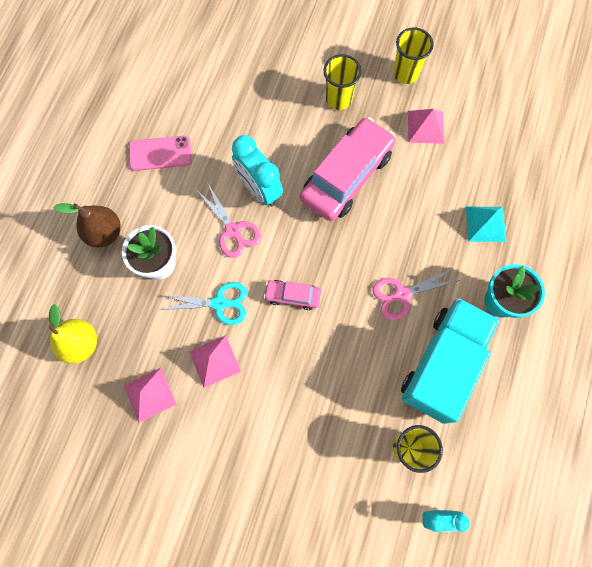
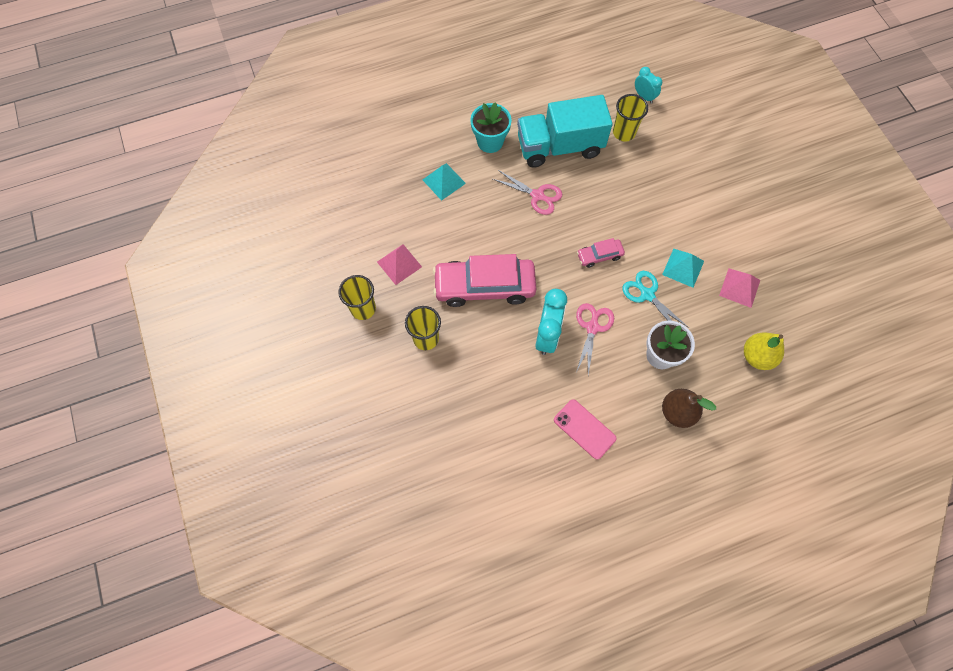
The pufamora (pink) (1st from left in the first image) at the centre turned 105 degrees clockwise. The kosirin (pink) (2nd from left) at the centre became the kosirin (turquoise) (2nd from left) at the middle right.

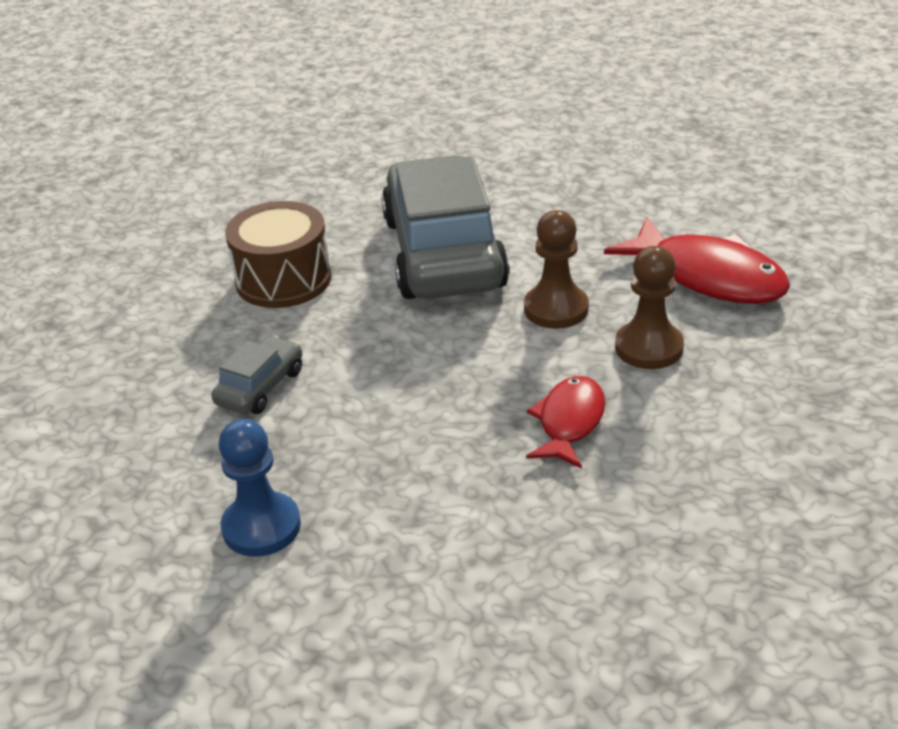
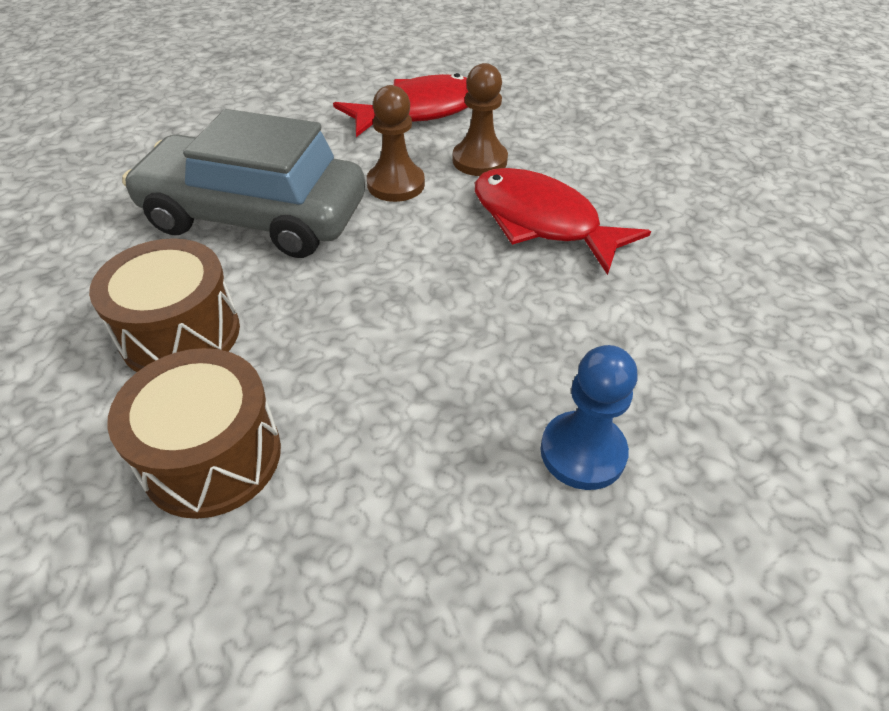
The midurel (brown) (2nd from left) at the middle left appeared. The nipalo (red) (1st from left in the first image) at the centre changed to 1.66 times the size. The pufamora (grey) (1st from left) at the middle left disappeared.

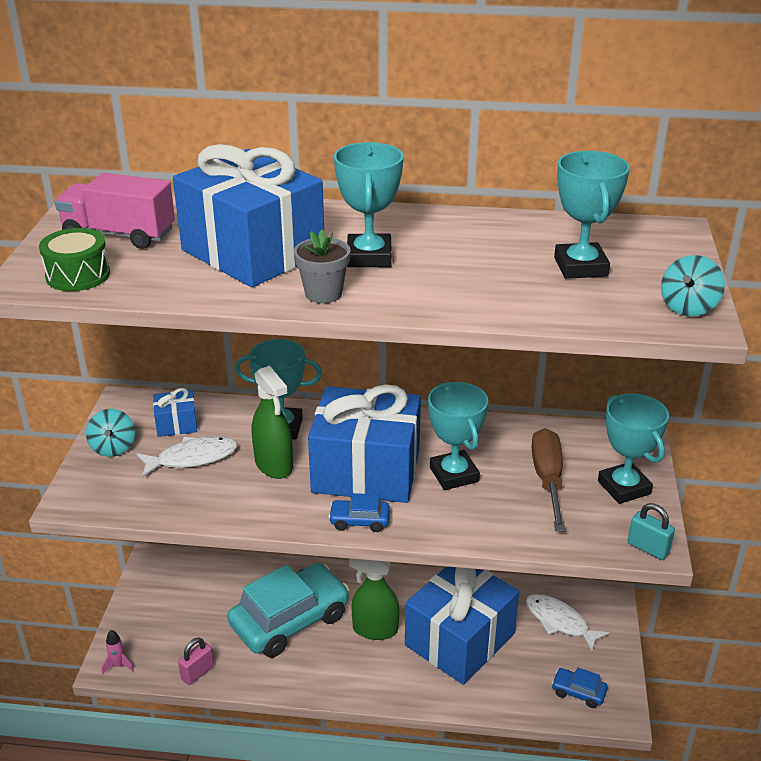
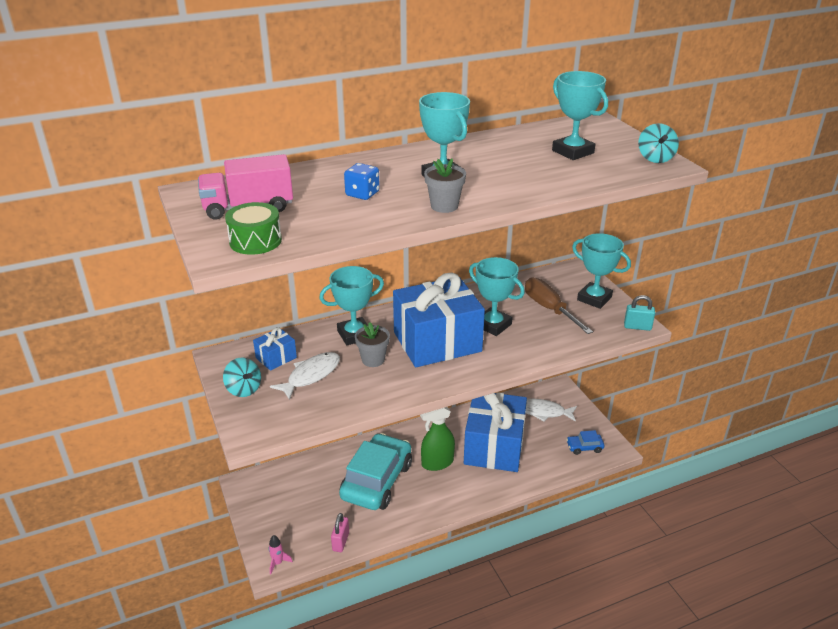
The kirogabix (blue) (2nd from left) at the top left was replaced by the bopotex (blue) at the top centre. The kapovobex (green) (1st from left) at the centre was replaced by the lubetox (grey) (1st from left) at the centre. The pufamora (blue) (1st from left) at the bottom centre disappeared.

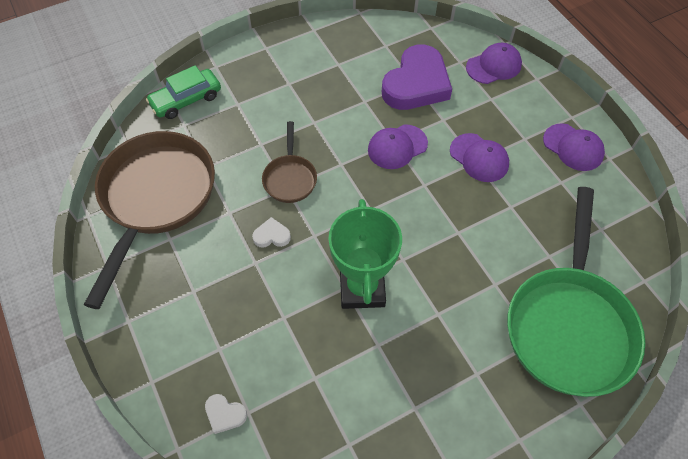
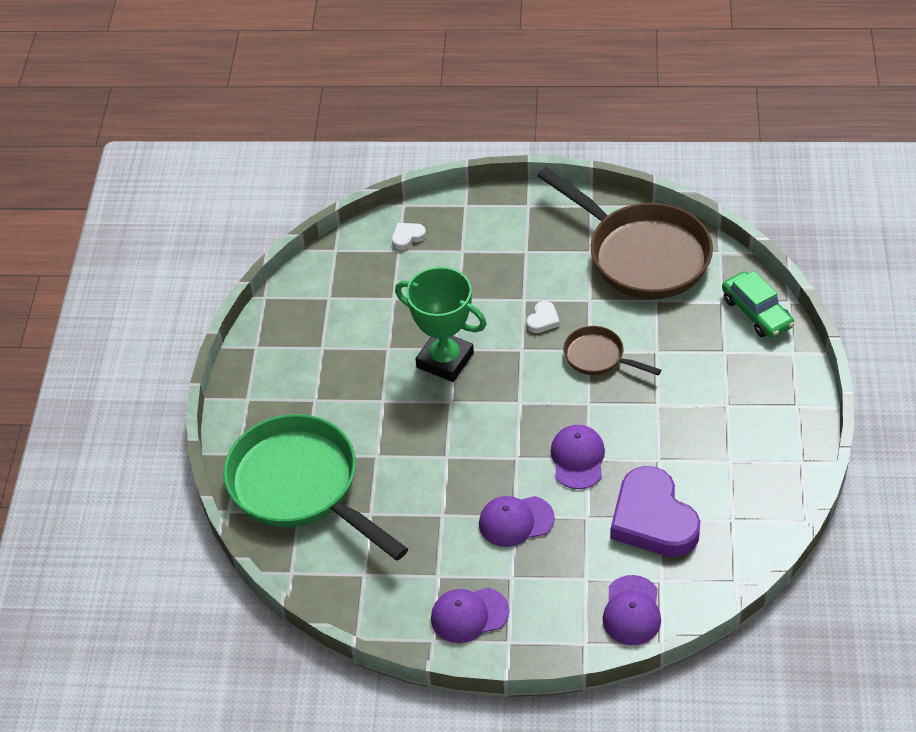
The pufamora (green) at the top left turned 150 degrees clockwise.

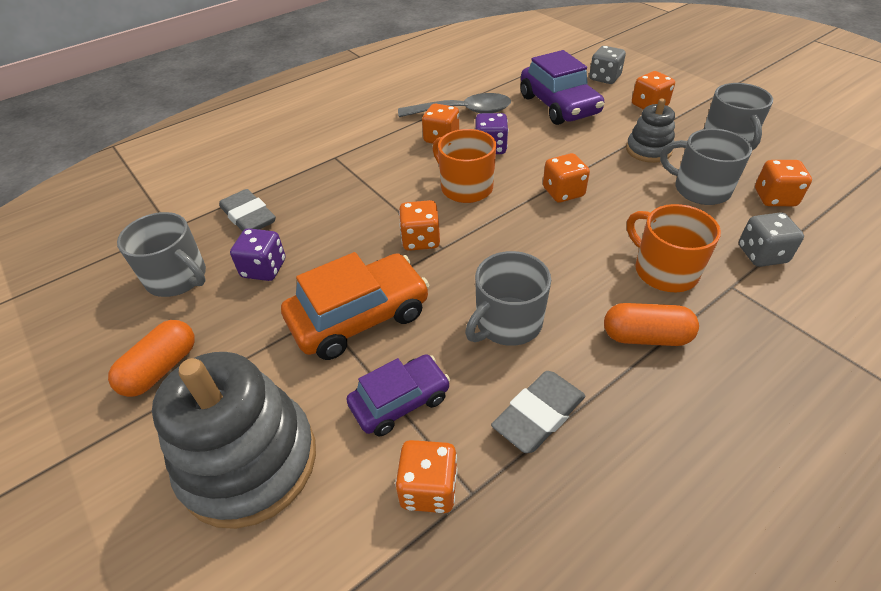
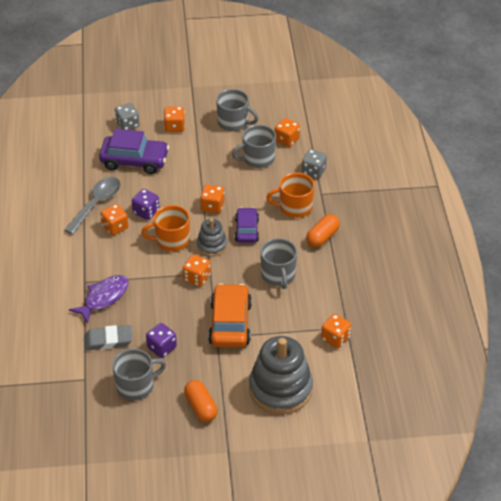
The nipalo (purple) at the middle left appeared. The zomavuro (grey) (2nd from left in the first image) moved from the top right to the centre. The pufamora (purple) (1st from left in the first image) moved from the bottom centre to the centre. The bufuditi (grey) (2nd from left) at the bottom centre disappeared.

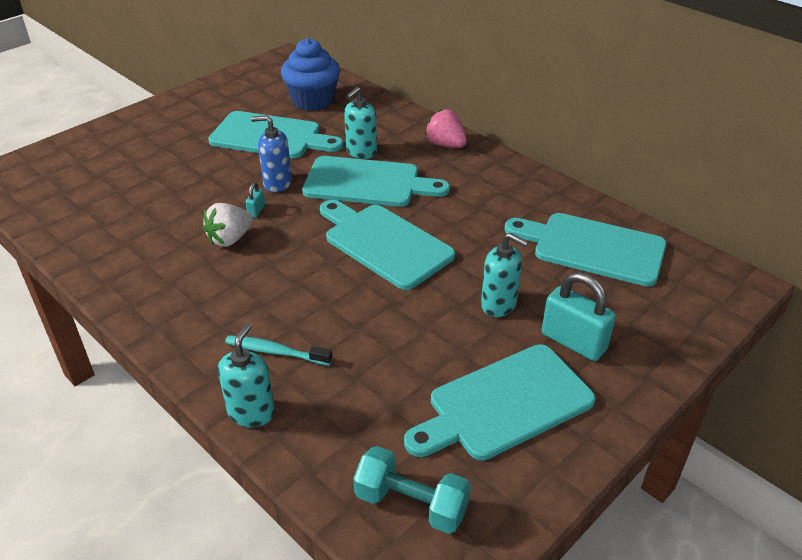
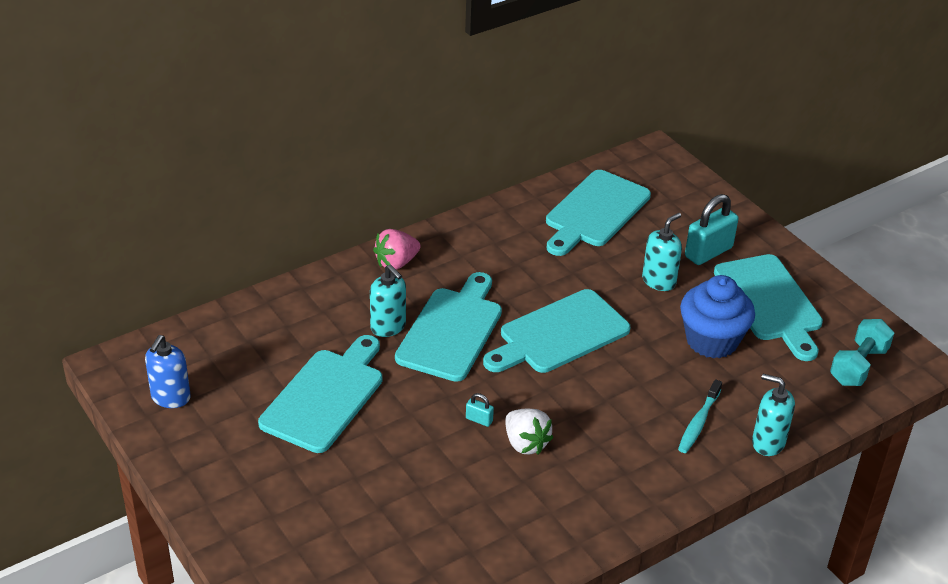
The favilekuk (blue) moved from the top centre to the middle left. The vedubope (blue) moved from the top centre to the middle right.

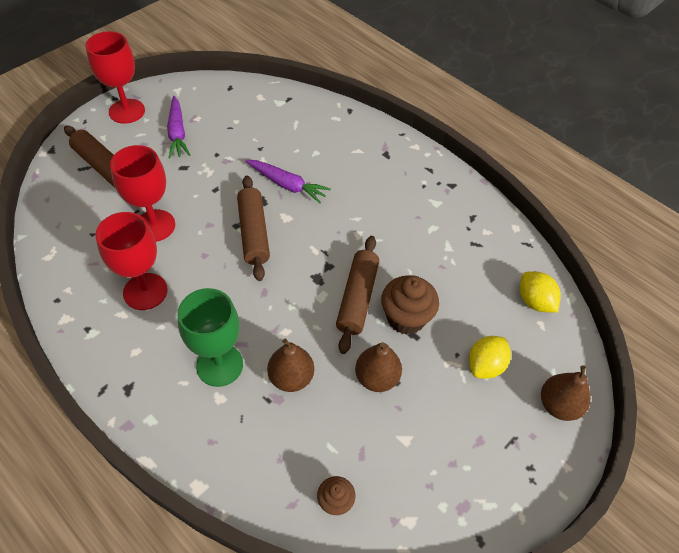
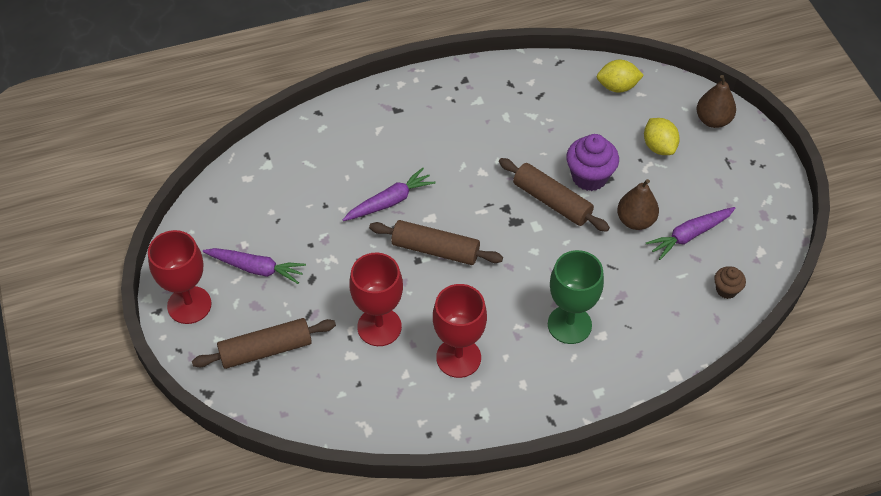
The vedubope (brown) (2nd from left) at the centre became the vedubope (purple) at the top right. The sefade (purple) (3rd from left) at the middle right appeared. The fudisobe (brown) (1st from left) at the centre disappeared.

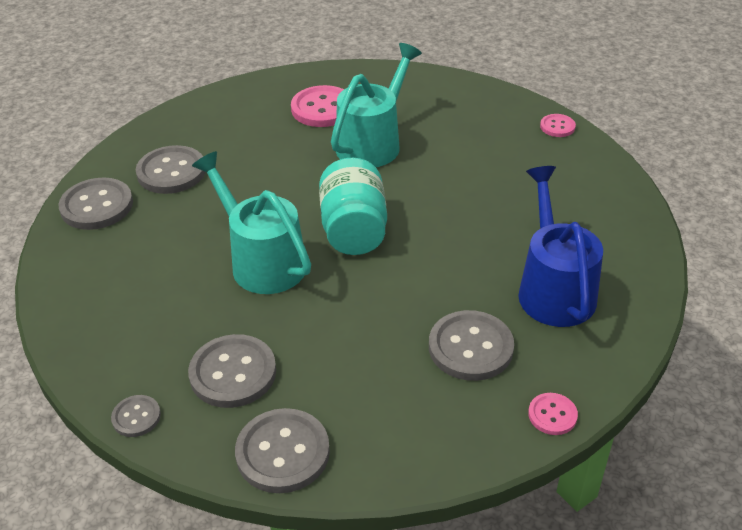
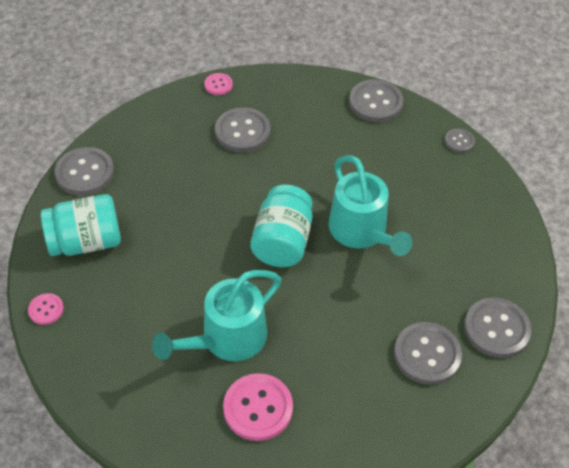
The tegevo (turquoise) (1st from left) at the middle left appeared. The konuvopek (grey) (4th from left in the first image) moved from the bottom left to the middle left. The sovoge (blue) at the middle right disappeared.

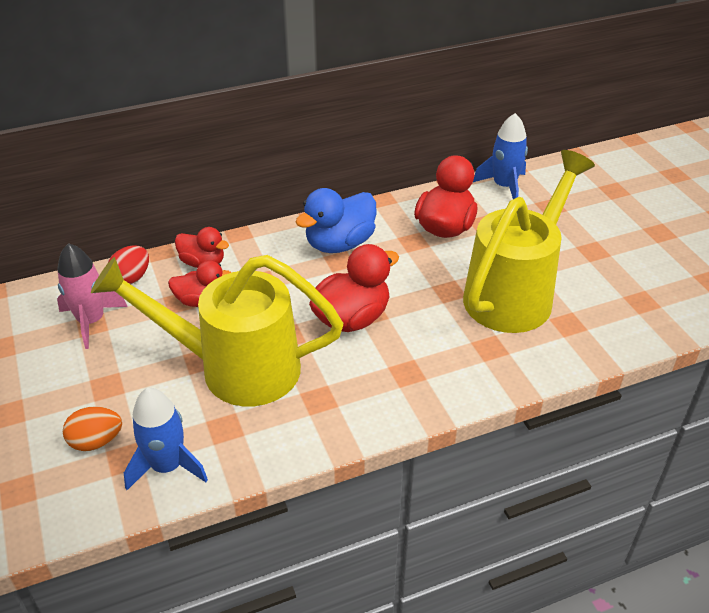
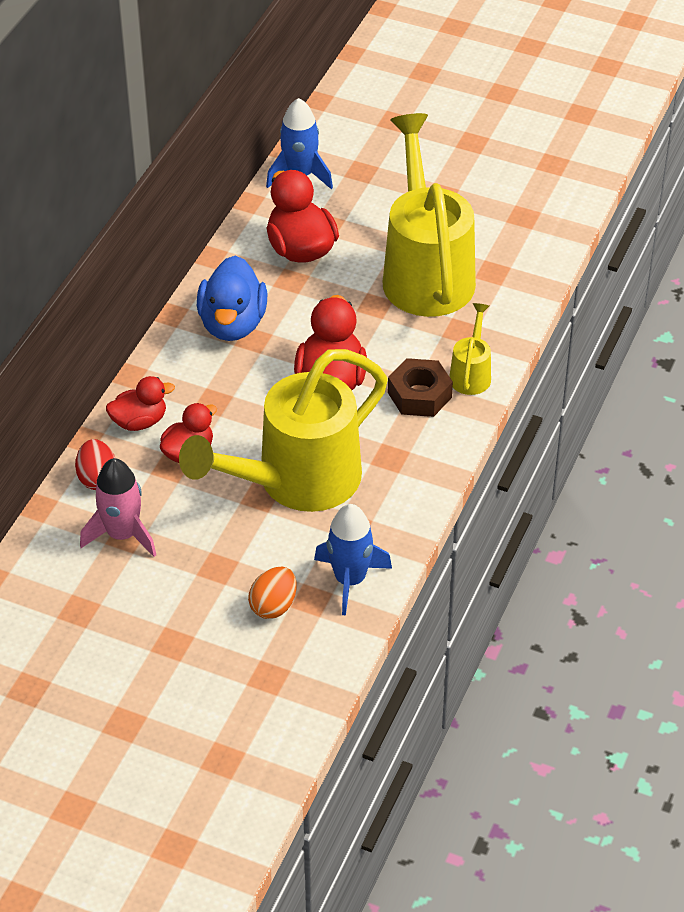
The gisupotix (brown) at the centre appeared. The sovoge (yellow) (3rd from left) at the middle right appeared.

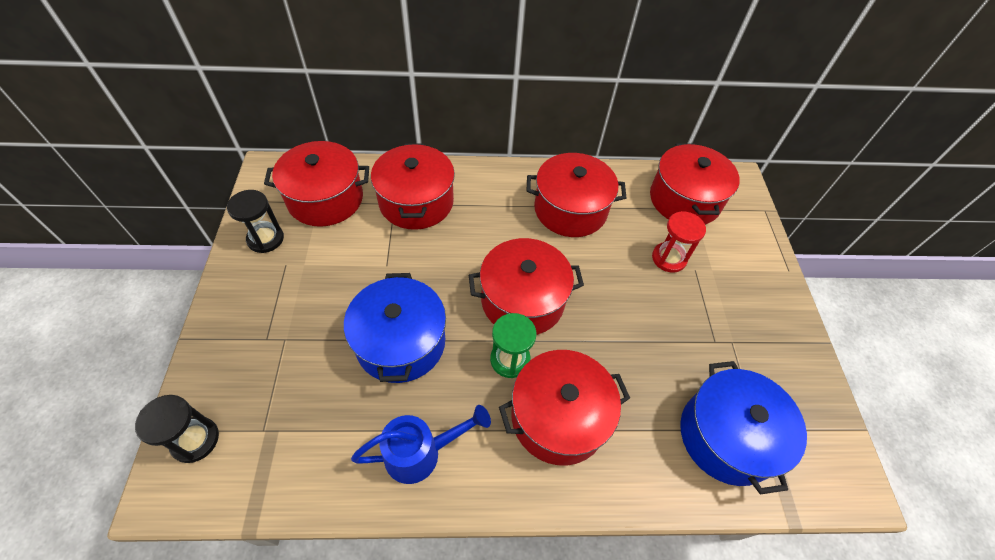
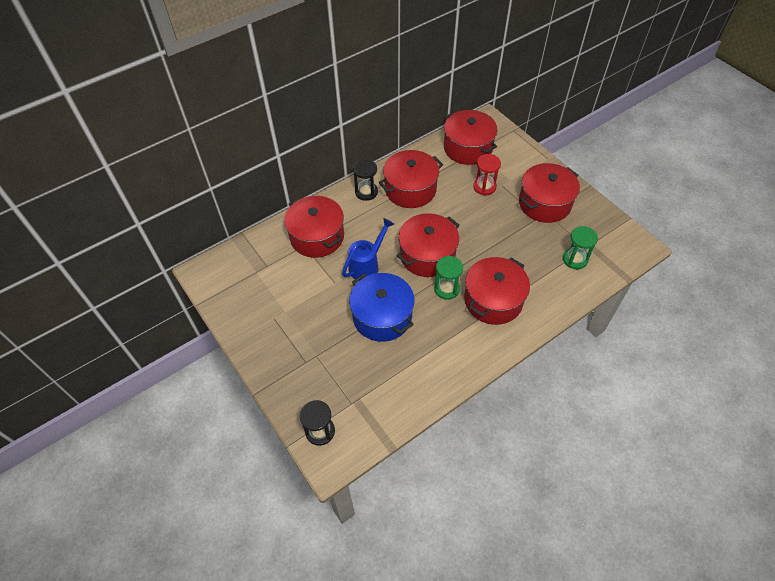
The sovoge (blue) moved from the bottom centre to the centre. The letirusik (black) (2nd from left) moved from the middle left to the top centre. The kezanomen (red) (1st from left in the first image) moved from the top left to the top right. The kezanomen (blue) (2nd from left) at the bottom right was replaced by the letirusik (green) (2nd from left) at the middle right.

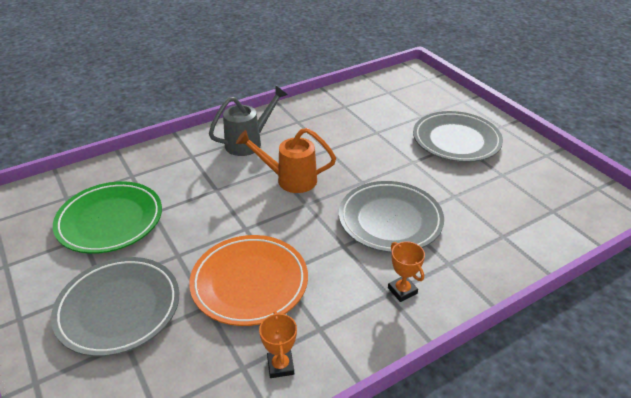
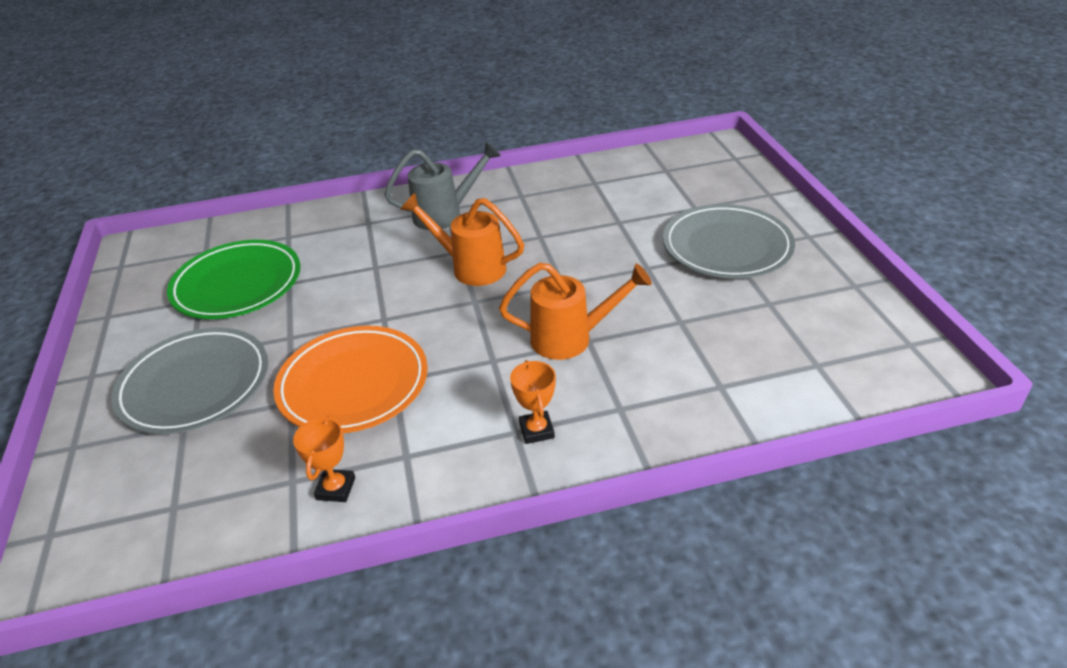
The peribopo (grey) (2nd from left) at the centre was replaced by the sovoge (orange) (2nd from left) at the centre.

